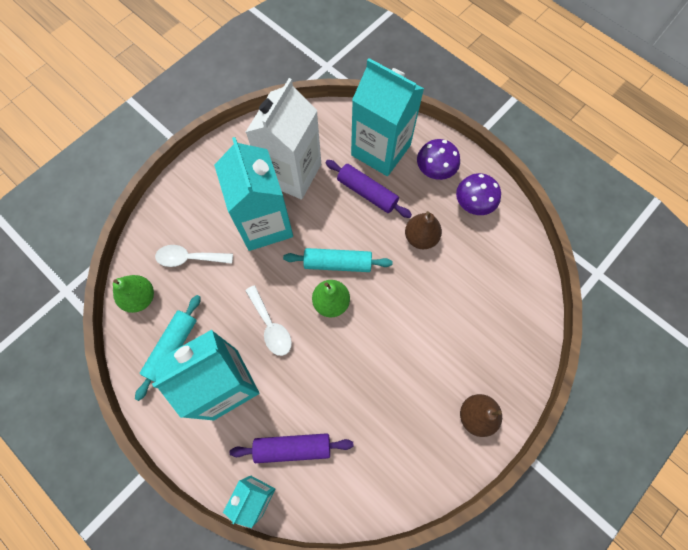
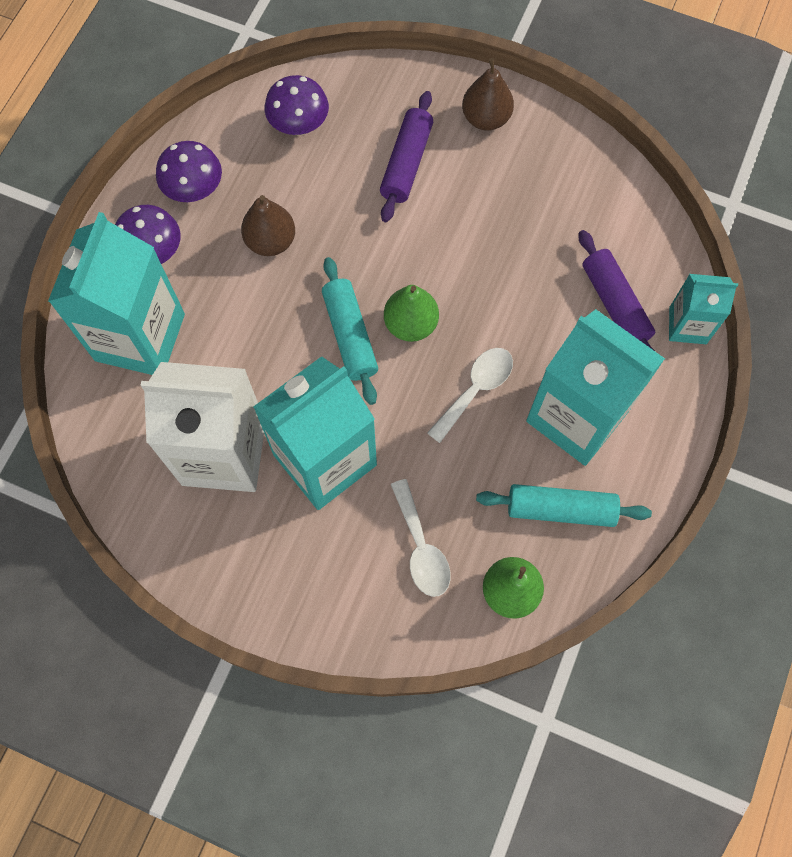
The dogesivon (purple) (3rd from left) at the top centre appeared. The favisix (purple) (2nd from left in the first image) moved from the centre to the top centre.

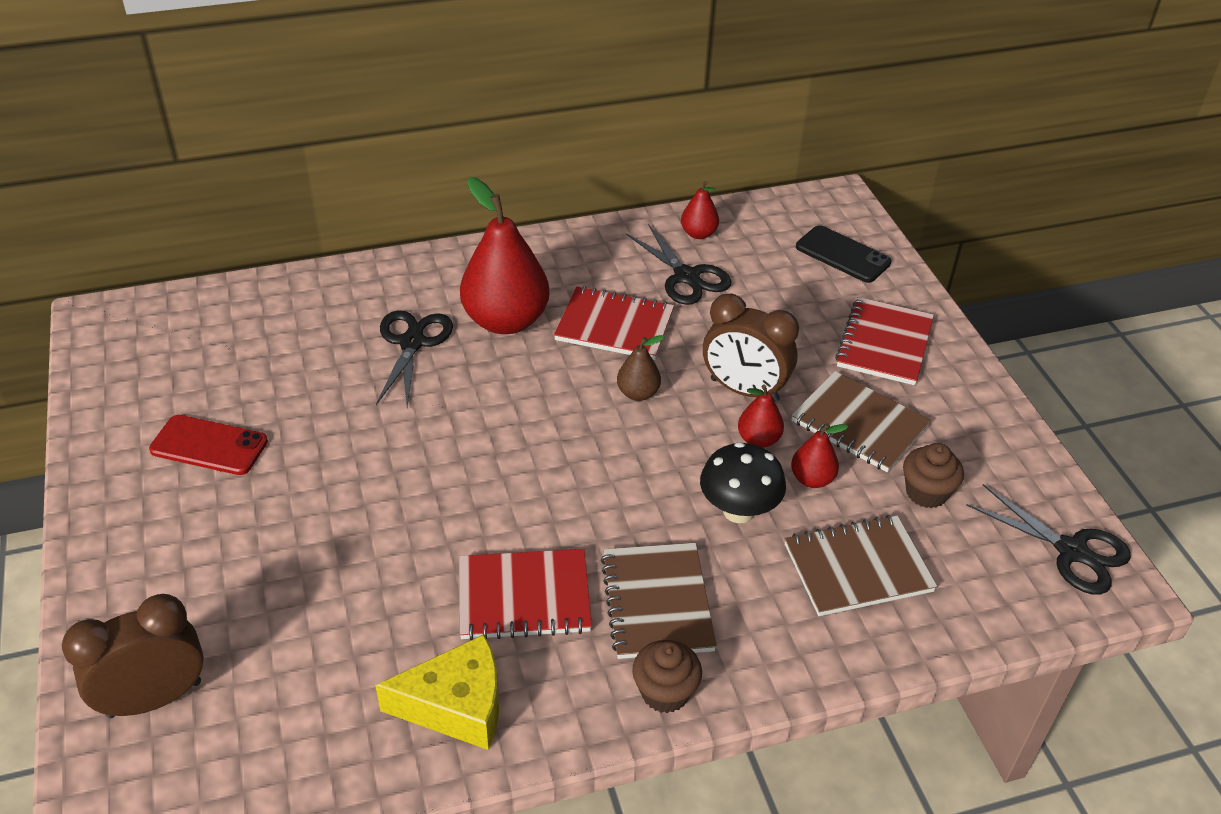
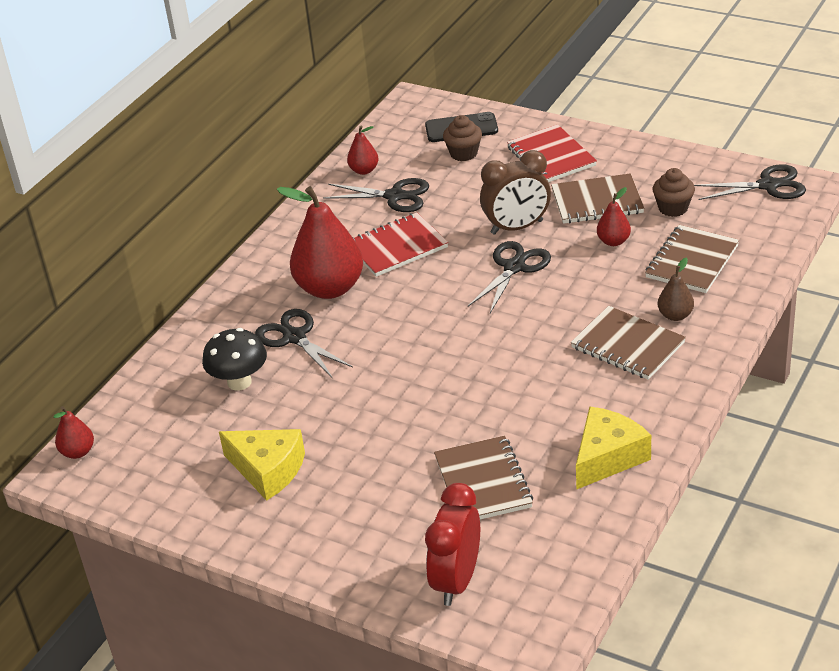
The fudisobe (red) (3rd from left in the first image) moved from the centre to the middle left. The dogesivon (black) moved from the centre to the middle left. The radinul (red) at the middle left was replaced by the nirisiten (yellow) (1st from left) at the bottom left. The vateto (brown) (1st from left) at the bottom left became the vateto (red) at the bottom centre. The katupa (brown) (1st from left) at the bottom centre appeared. The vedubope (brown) (1st from left) moved from the bottom centre to the top centre. The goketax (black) (3rd from left) at the centre appeared. The fudisobe (brown) moved from the centre to the middle right. The katupa (red) (1st from left) at the bottom centre disappeared.

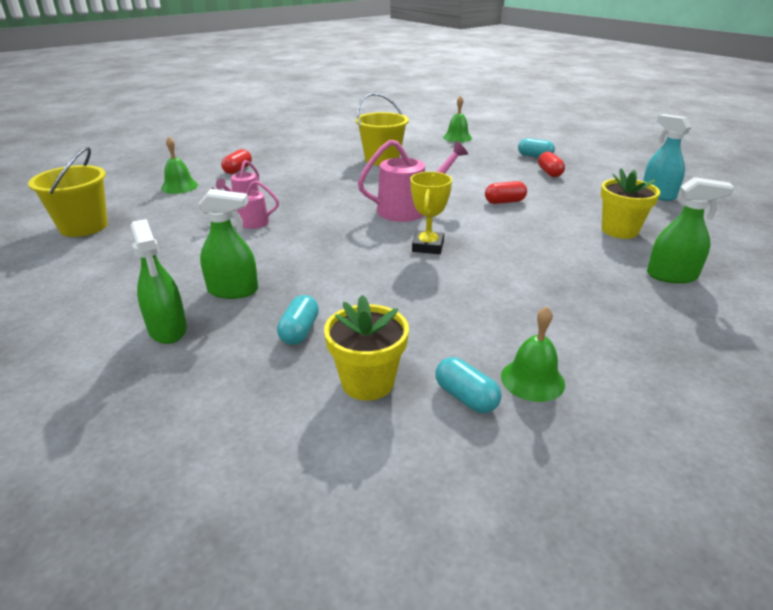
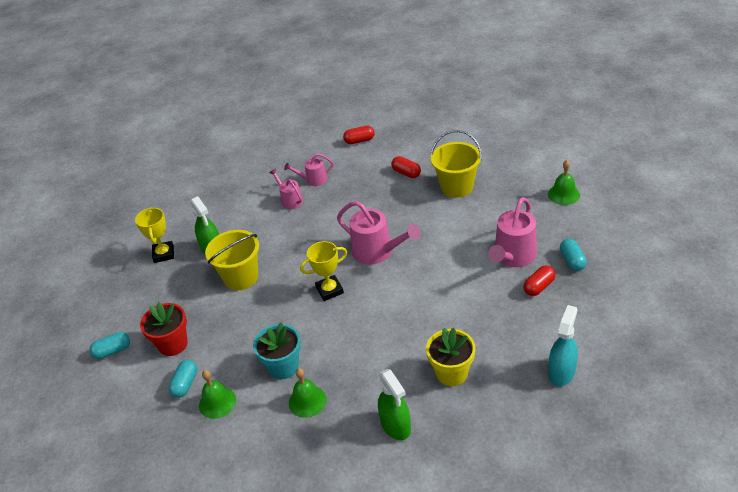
The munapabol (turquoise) (1st from left) moved from the centre to the bottom left. The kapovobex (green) (1st from left) at the middle left was replaced by the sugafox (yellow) (1st from left) at the middle left. The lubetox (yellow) (1st from left) at the centre became the lubetox (red) at the bottom left. The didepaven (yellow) (1st from left) moved from the top left to the middle left. The lubetox (turquoise) at the bottom centre appeared. The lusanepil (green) (1st from left in the first image) moved from the top left to the bottom centre. The munapabol (red) (2nd from left) moved from the top centre to the centre. The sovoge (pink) (4th from left) at the middle right appeared.

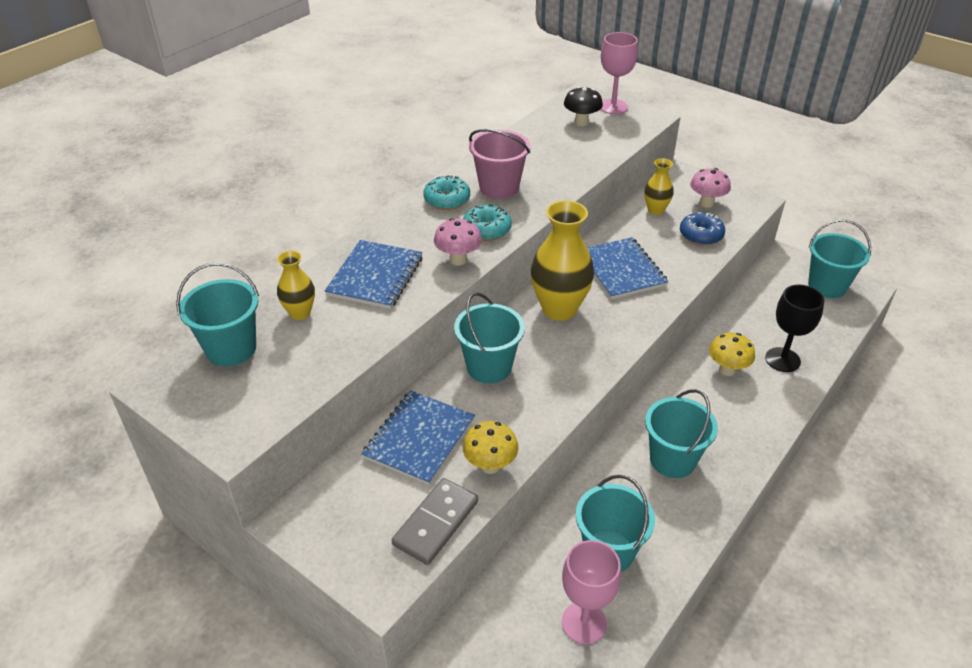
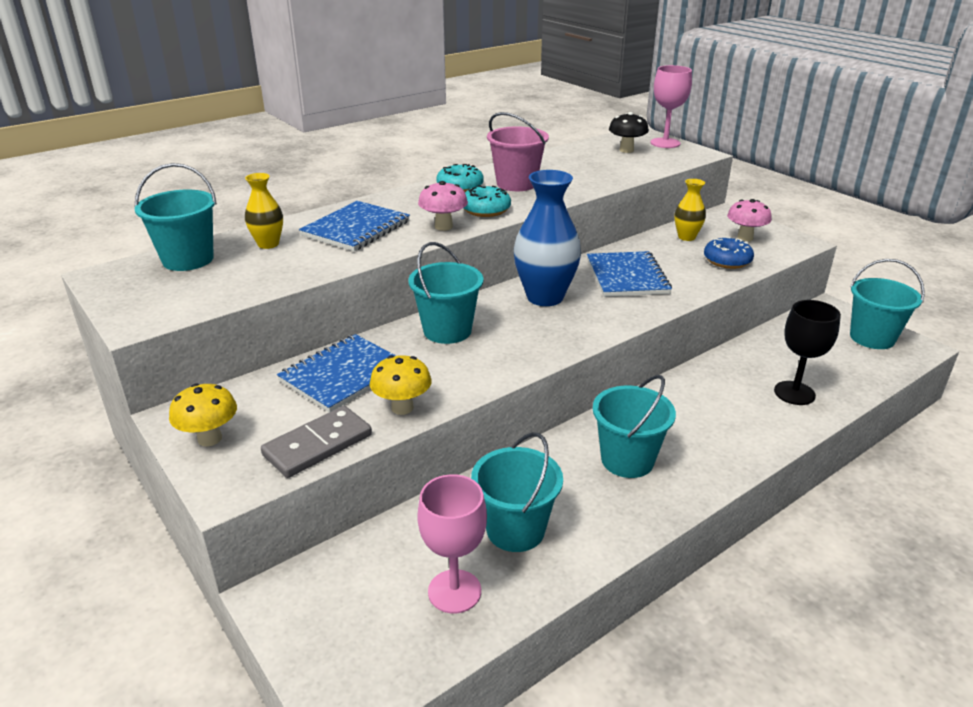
The dogesivon (yellow) (2nd from left in the first image) moved from the middle right to the middle left. The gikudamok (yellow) (2nd from left) at the centre became the gikudamok (blue) at the centre.

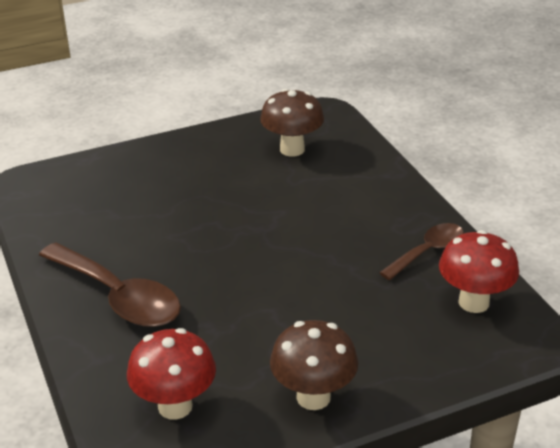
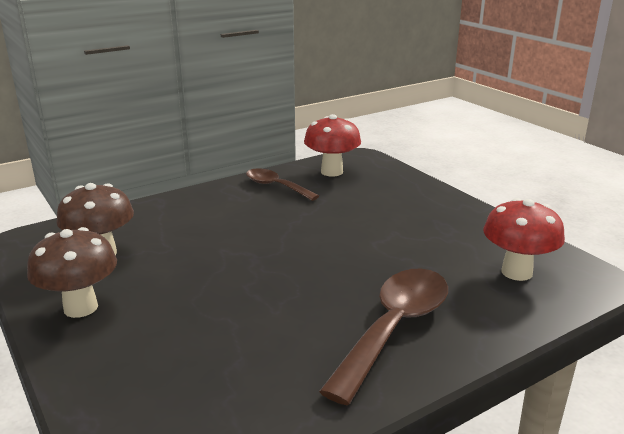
The dogesivon (brown) (2nd from left in the first image) moved from the bottom centre to the middle left.

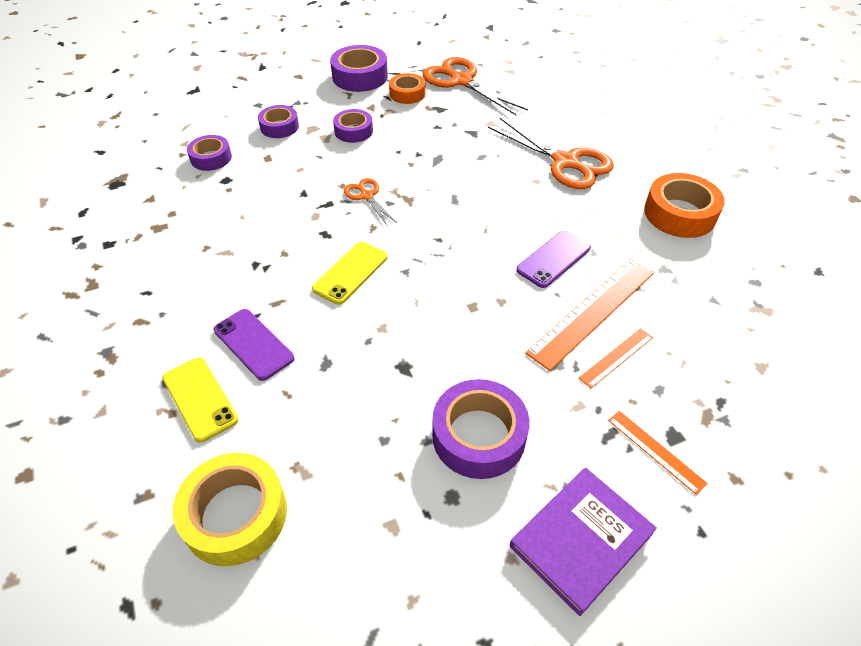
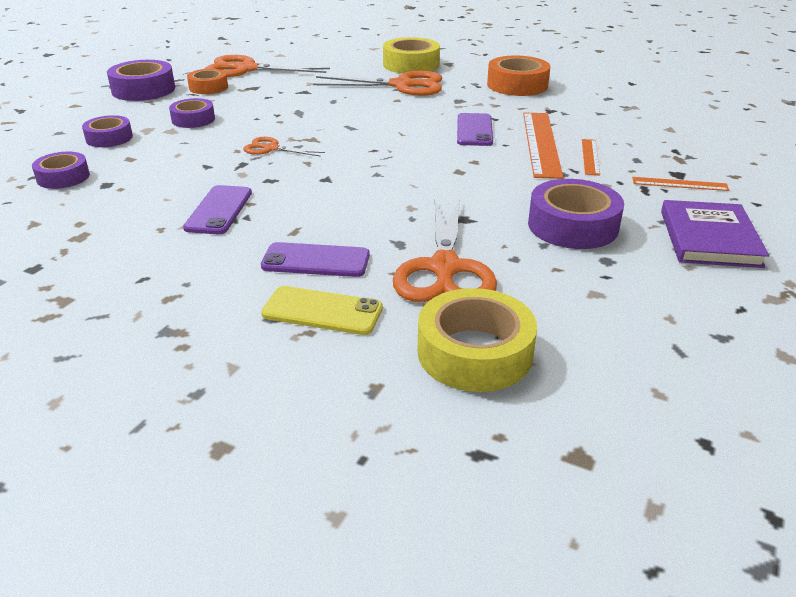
The radinul (purple) (1st from left) at the middle left appeared. The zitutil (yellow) (1st from left) at the top centre appeared. The goketax (orange) (4th from left) at the centre appeared. The radinul (yellow) (2nd from left) at the centre disappeared.

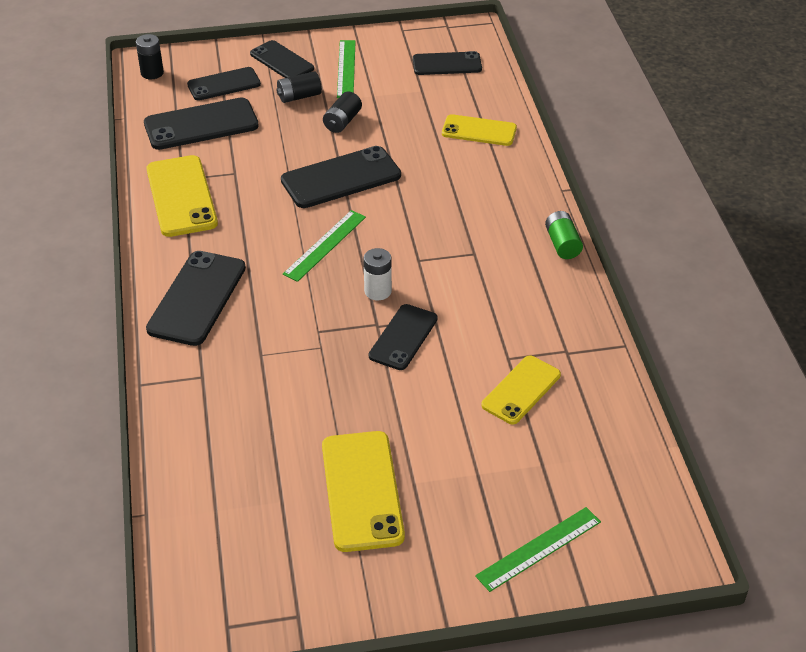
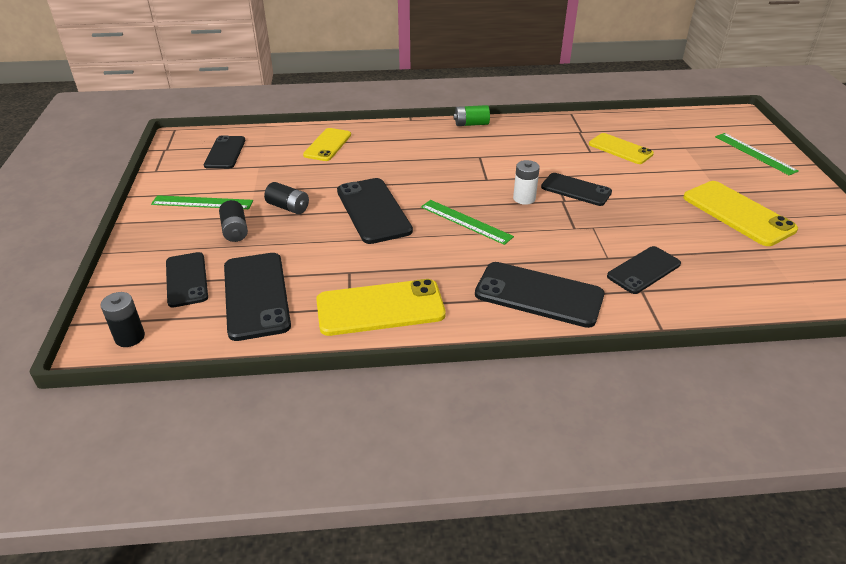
The radinul (black) (4th from left in the first image) moved from the top centre to the middle right. The radinul (yellow) (2nd from left in the first image) at the bottom centre turned 60 degrees clockwise.

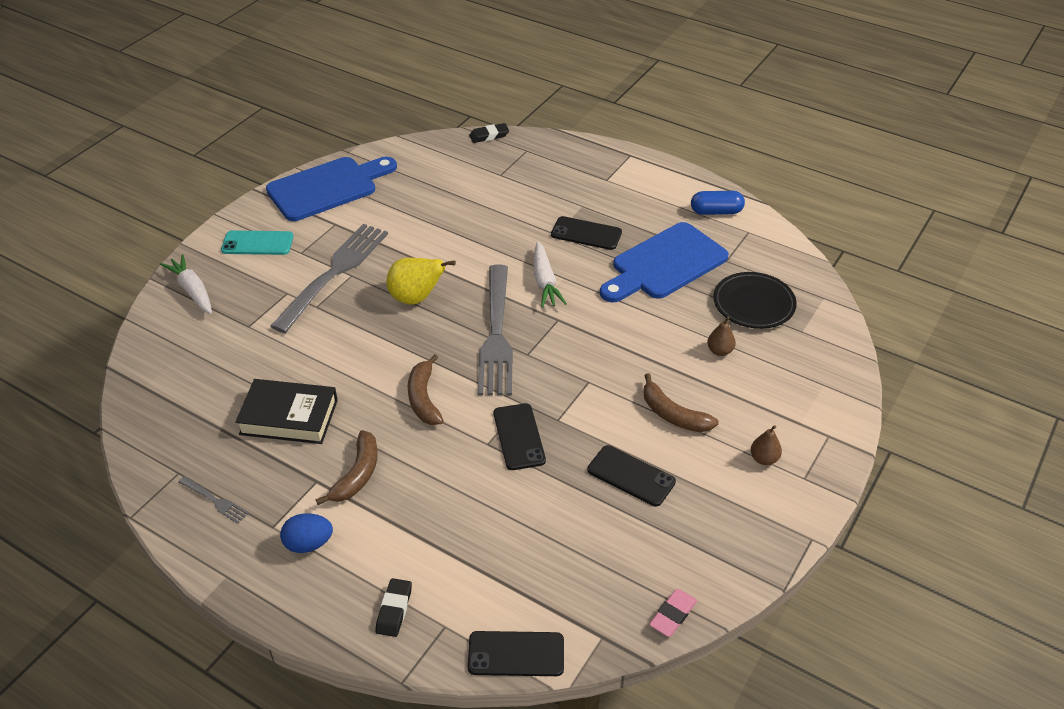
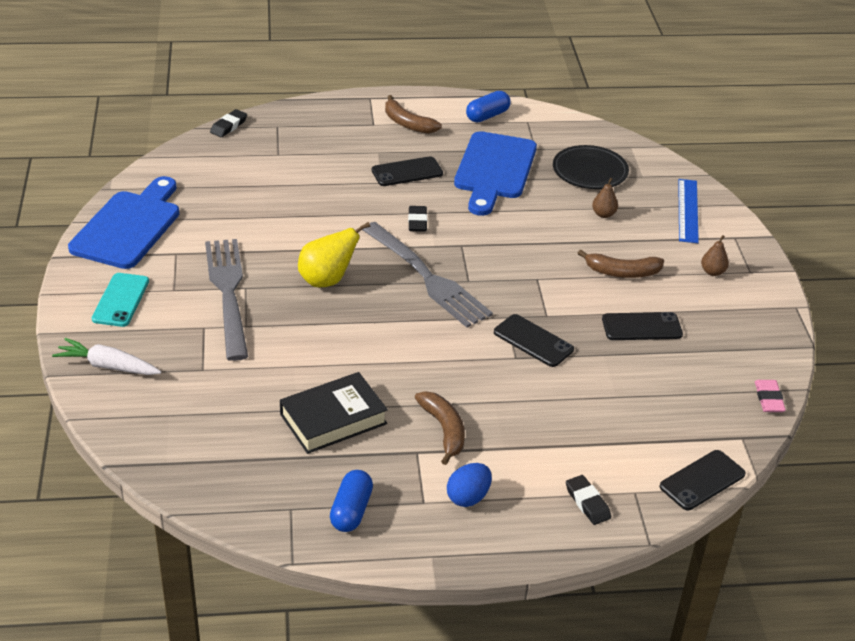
The radinul (turquoise) at the middle left turned 45 degrees counterclockwise. The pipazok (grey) (1st from left) at the bottom left was replaced by the munapabol (blue) (1st from left) at the bottom centre. The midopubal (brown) (2nd from left in the first image) moved from the centre to the top centre. The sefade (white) (2nd from left) at the centre was replaced by the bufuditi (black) (2nd from left) at the centre. The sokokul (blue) at the top right appeared.

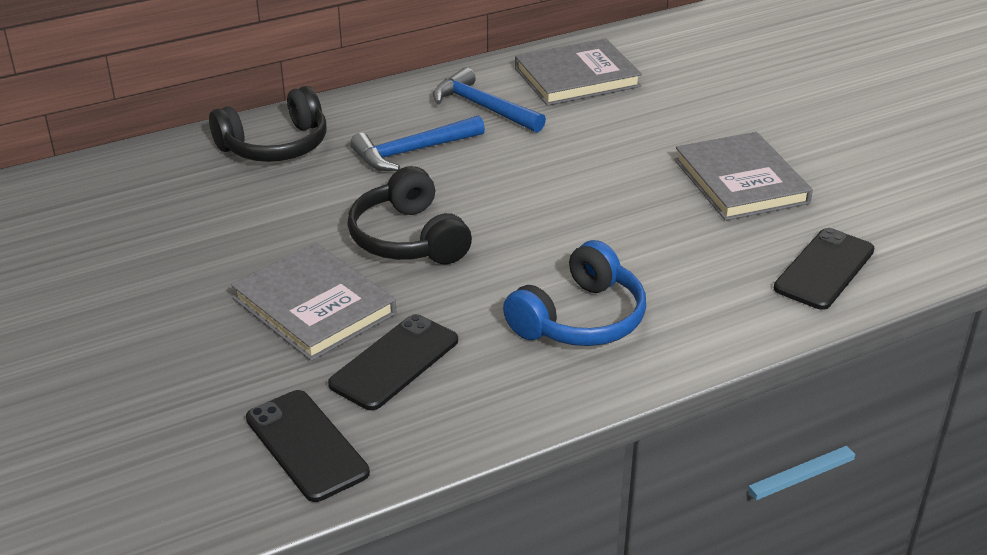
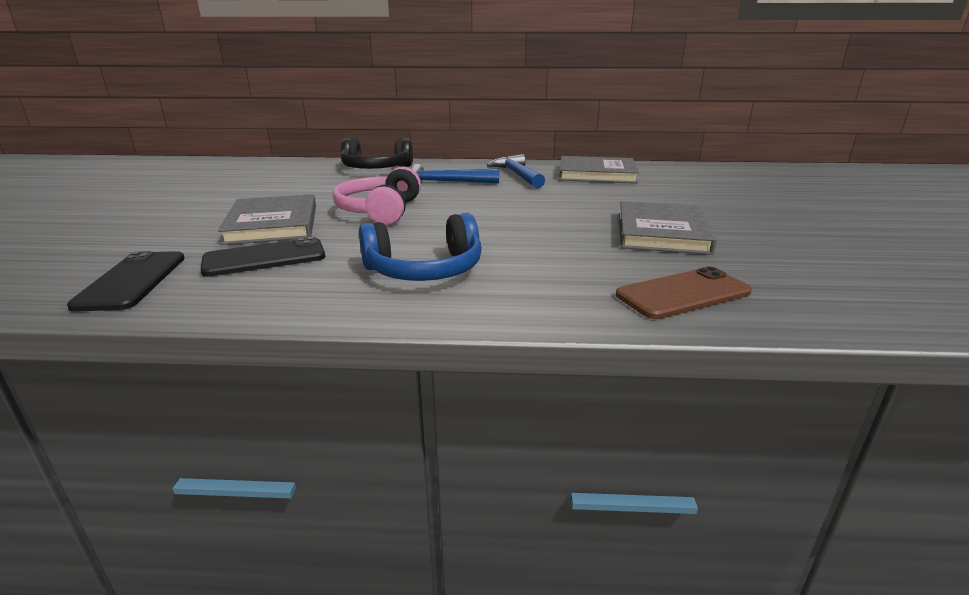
The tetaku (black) (2nd from left) at the centre became the tetaku (pink) at the top centre. The radinul (black) (3rd from left) at the middle right became the radinul (brown) at the middle right.

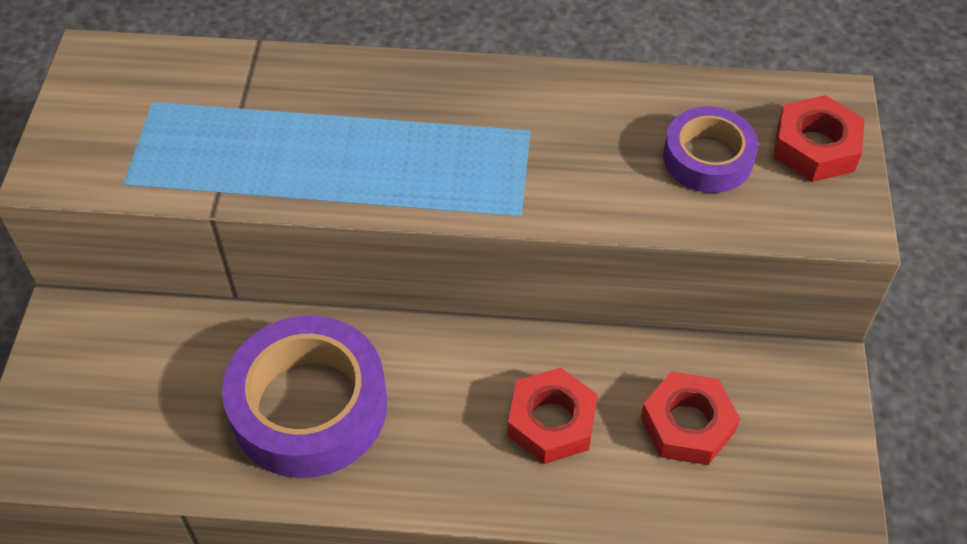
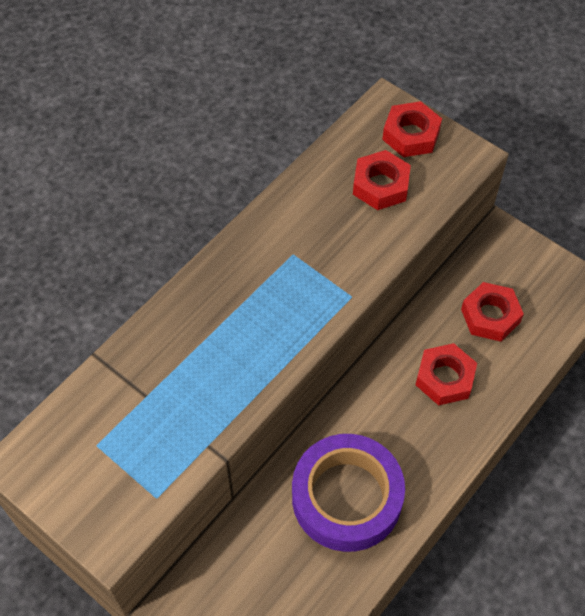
The zitutil (purple) (2nd from left) at the top right was replaced by the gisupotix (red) (1st from left) at the top centre.

